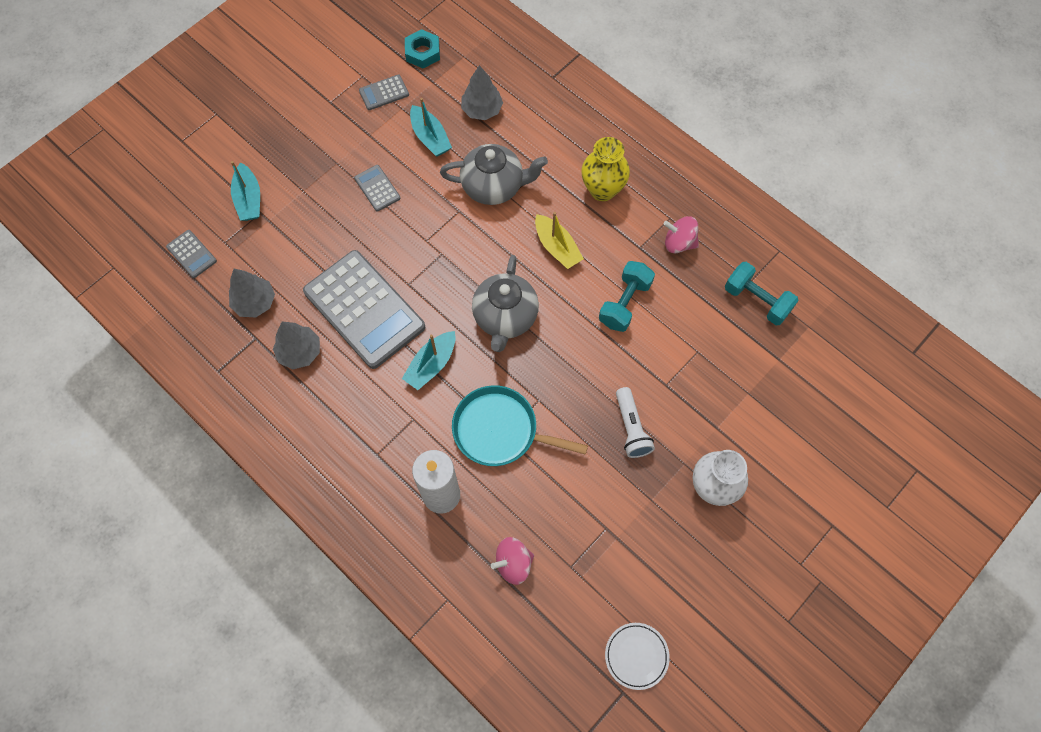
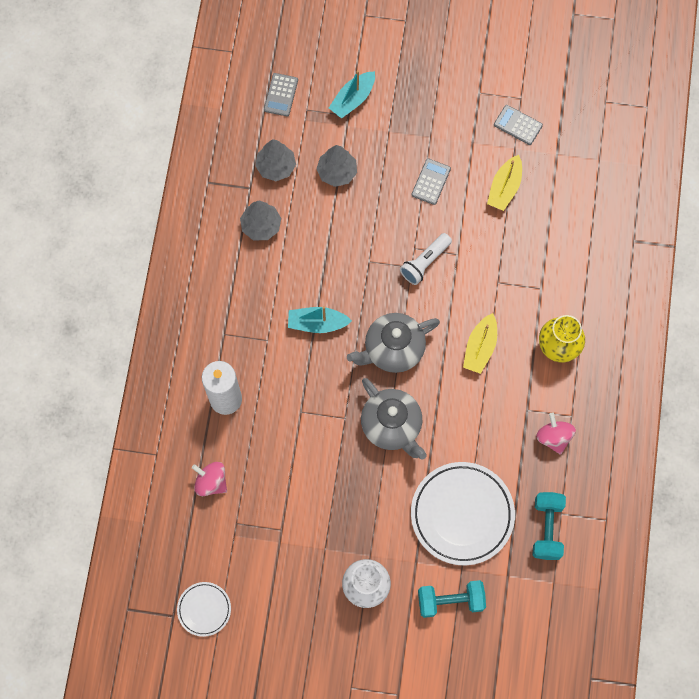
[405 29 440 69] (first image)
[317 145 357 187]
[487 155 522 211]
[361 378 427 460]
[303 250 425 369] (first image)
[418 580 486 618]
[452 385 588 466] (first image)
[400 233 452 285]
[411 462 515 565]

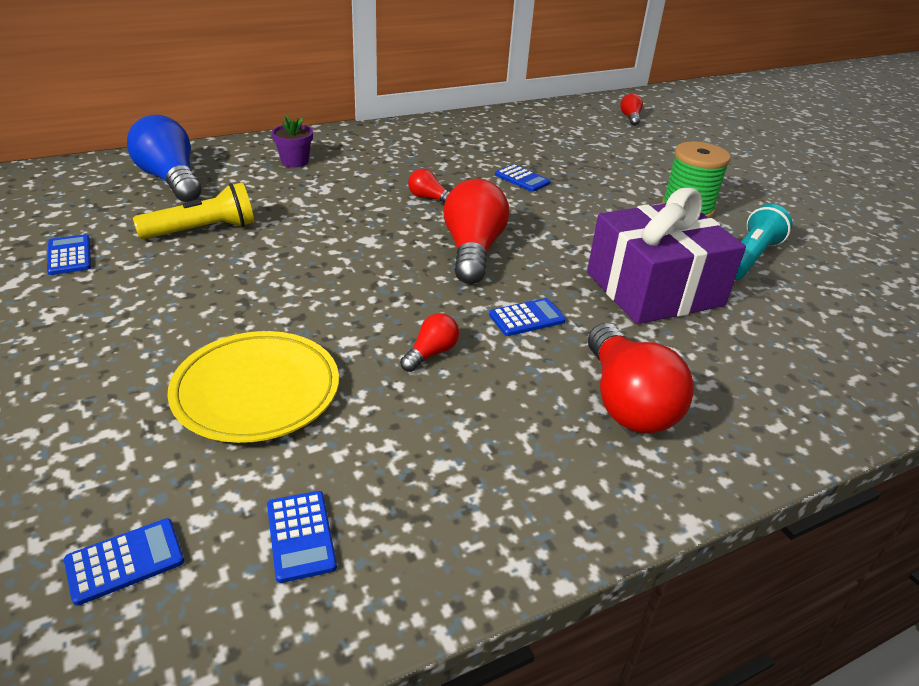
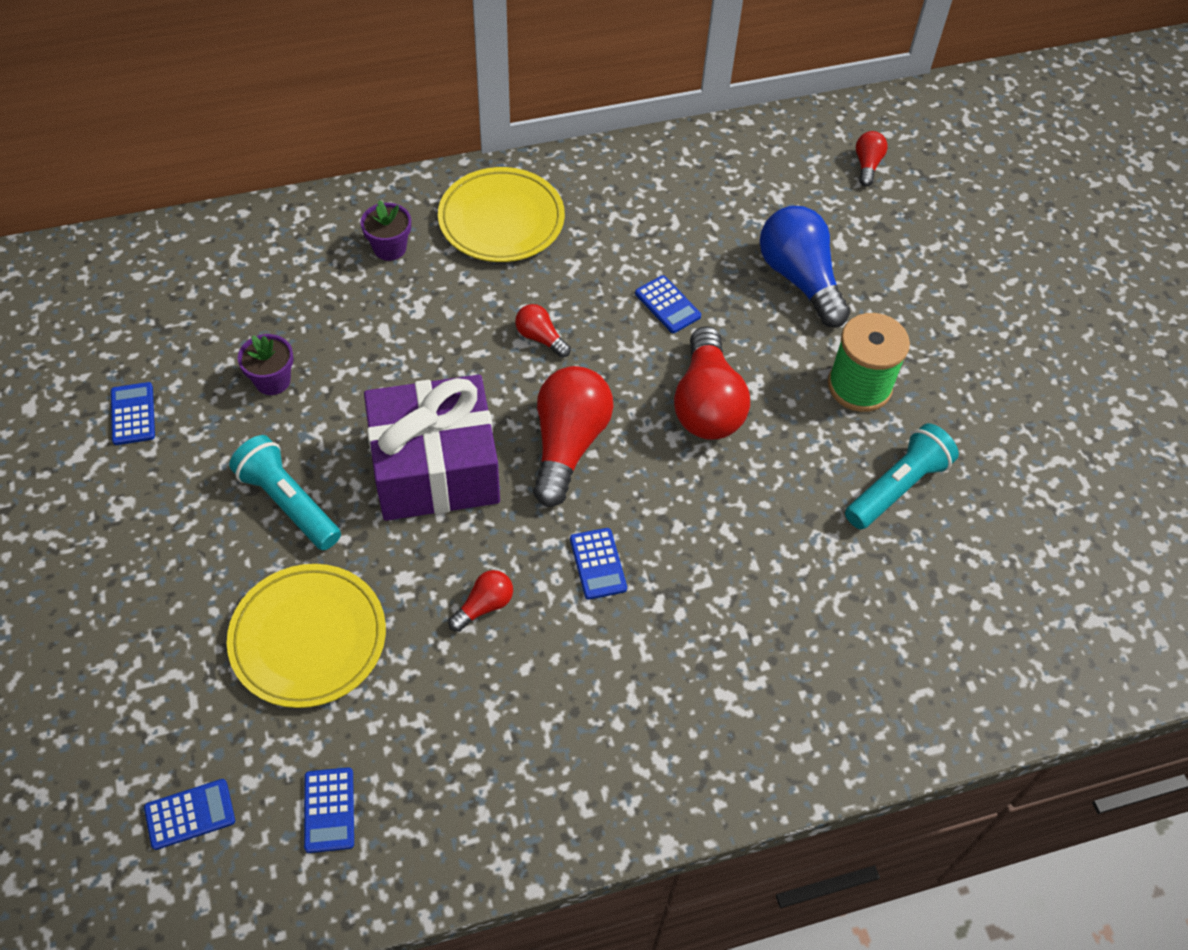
[760 206 850 327]
[238 334 293 395]
[364 375 500 521]
[570 528 627 600]
[674 326 750 440]
[438 167 565 262]
[229 435 341 550]

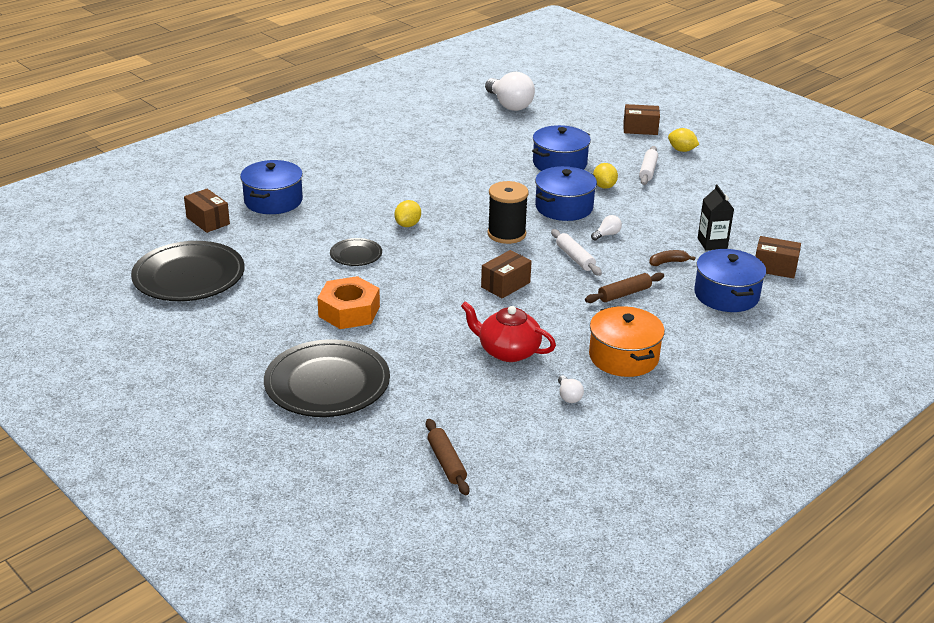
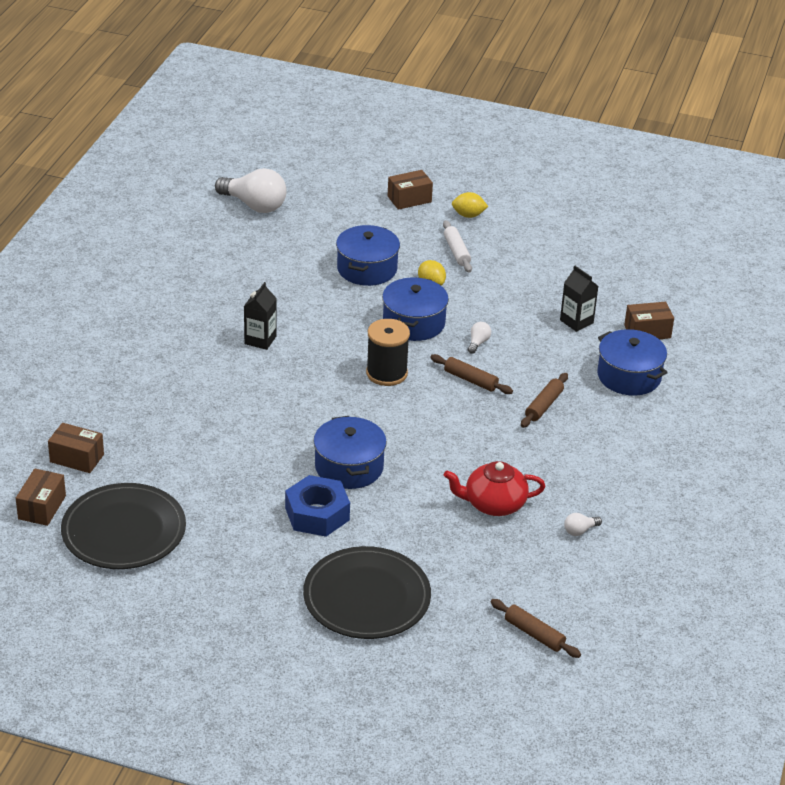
[313 416 387 489]
[394 200 421 227] (first image)
[430 354 513 394]
[330 238 382 266] (first image)
[16 469 66 526]
[649 250 695 266] (first image)
[285 475 350 537]
[589 306 665 377] (first image)
[564 513 602 536]
[244 282 277 350]

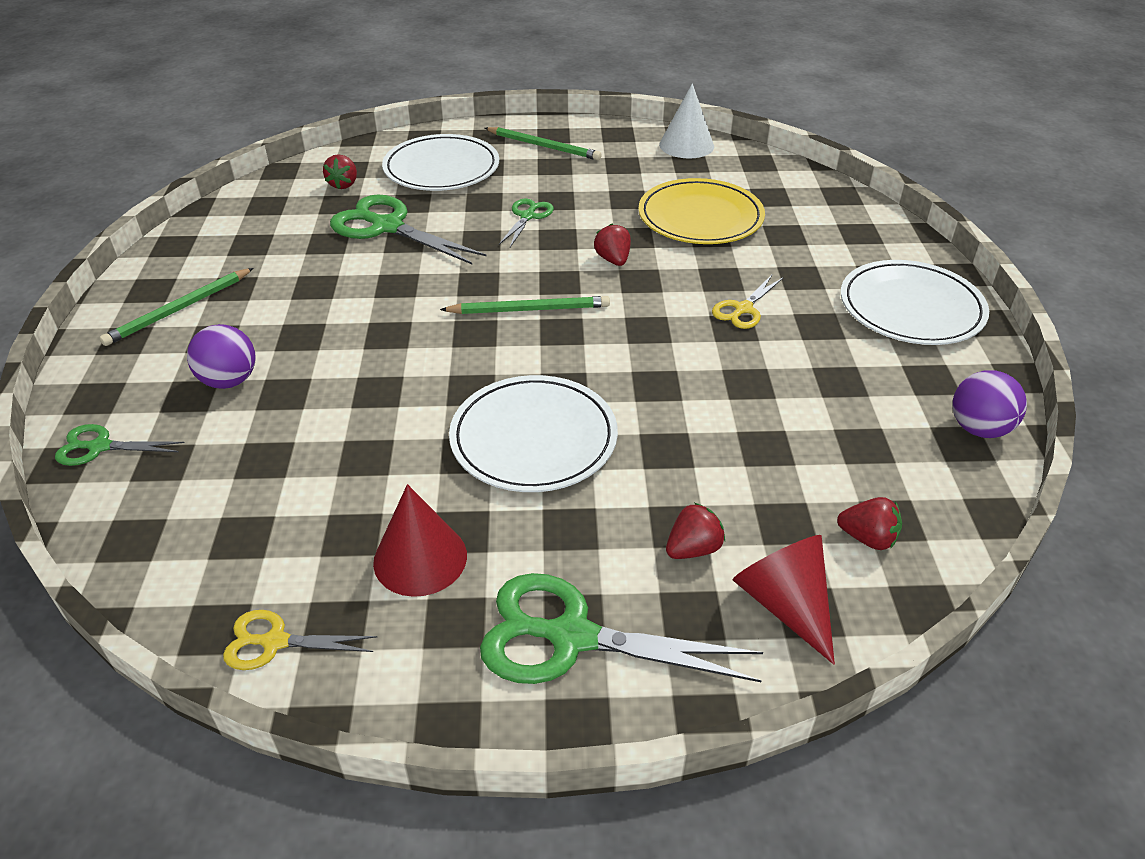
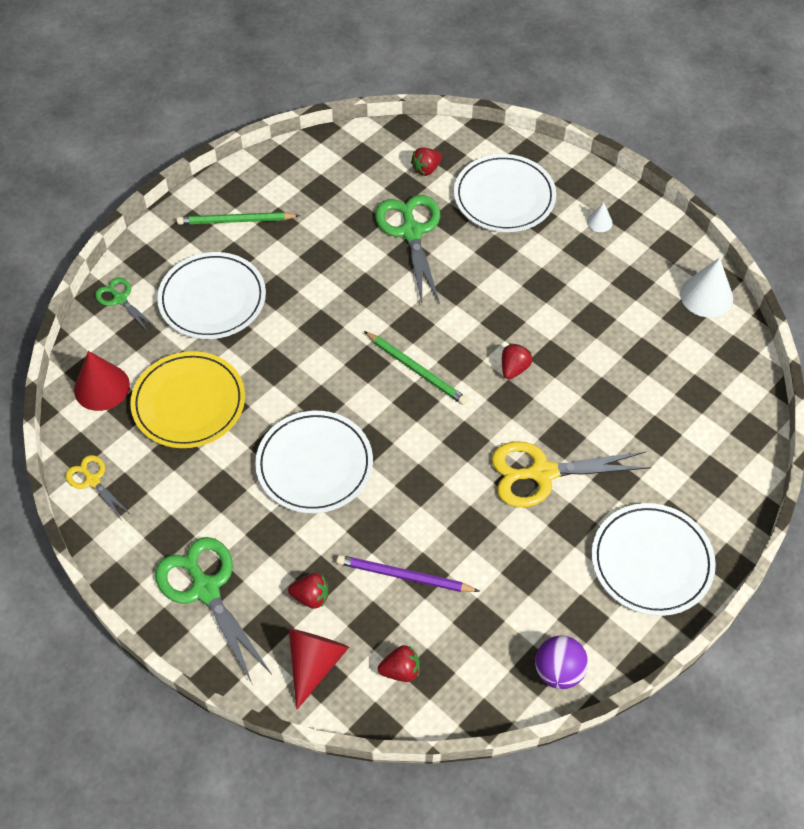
[587 202 613 232]
[130 351 245 448]
[499 199 554 247] (first image)
[491 441 651 507]
[157 252 266 339]
[74 351 130 411]
[378 645 420 682]
[337 555 479 592]

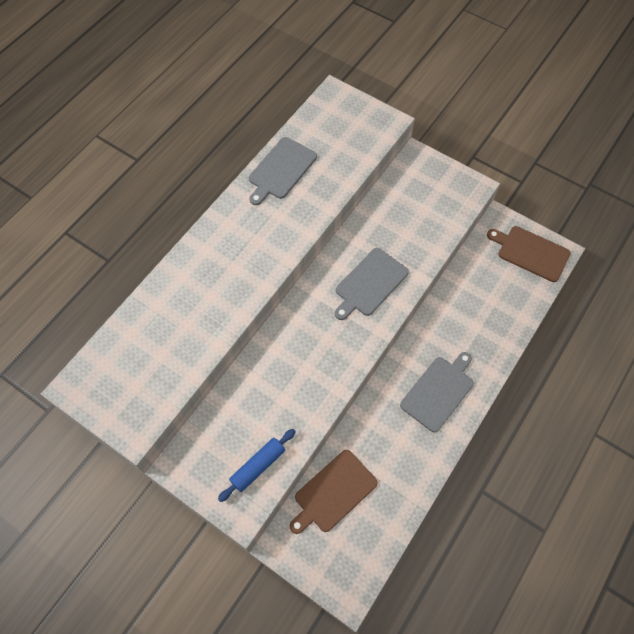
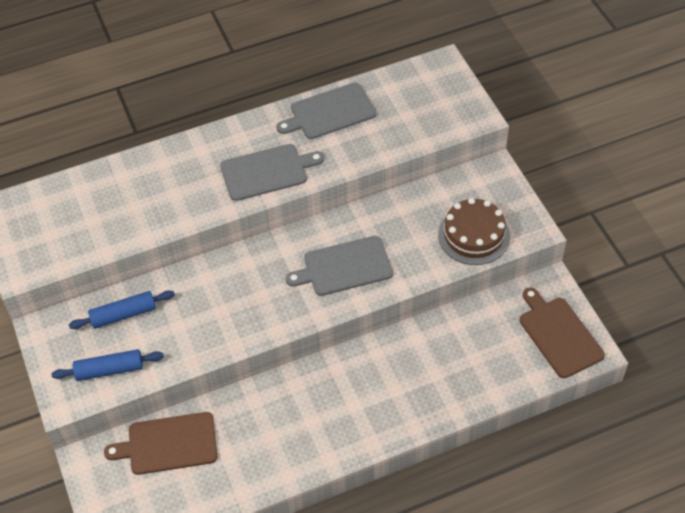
[220 144 324 201]
[438 198 510 265]
[69 290 175 329]

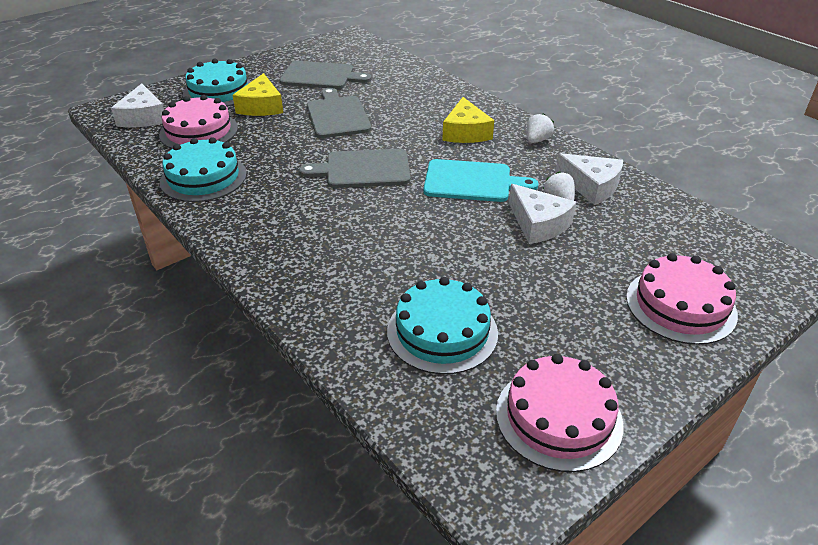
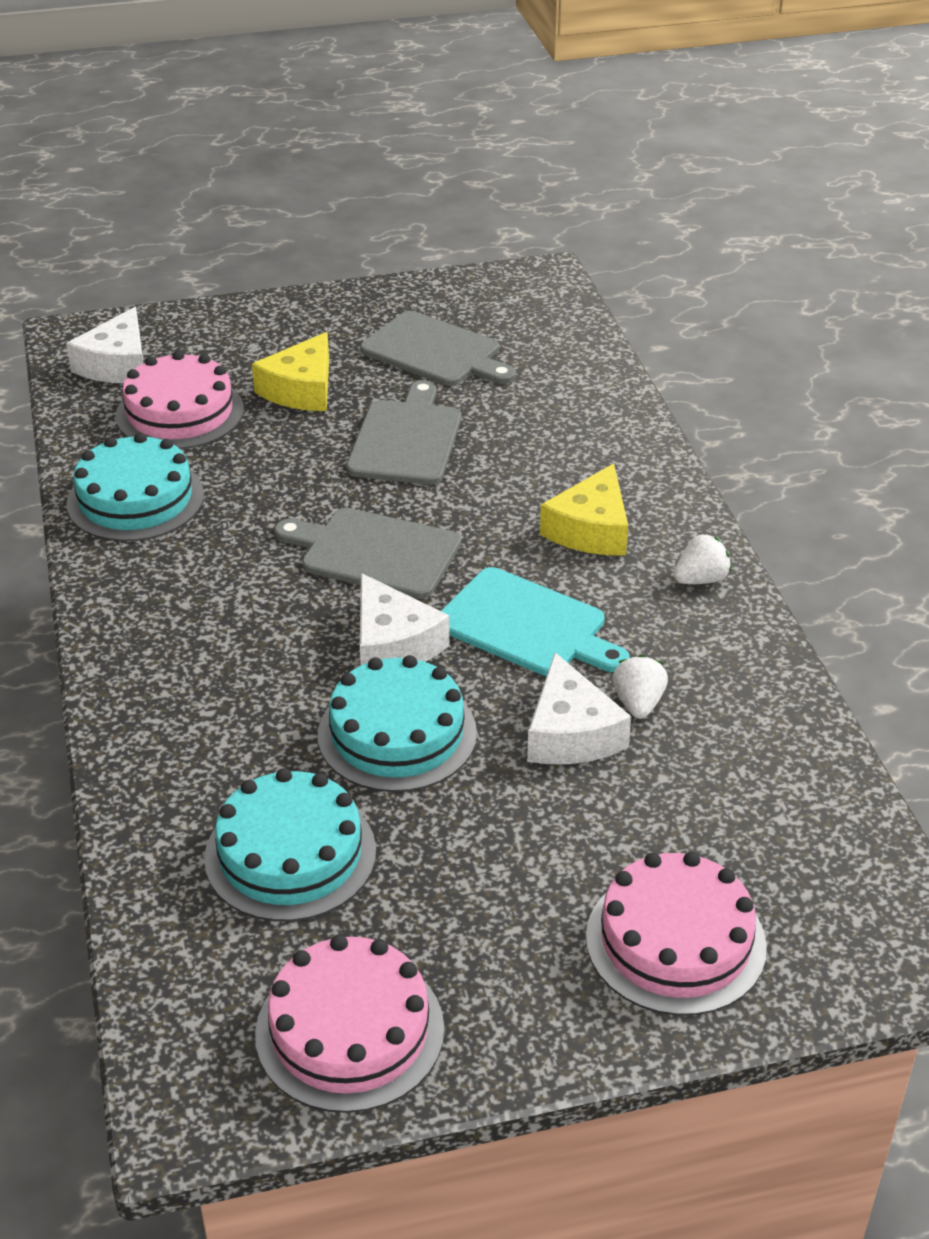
[318 655 477 792]
[360 573 450 665]

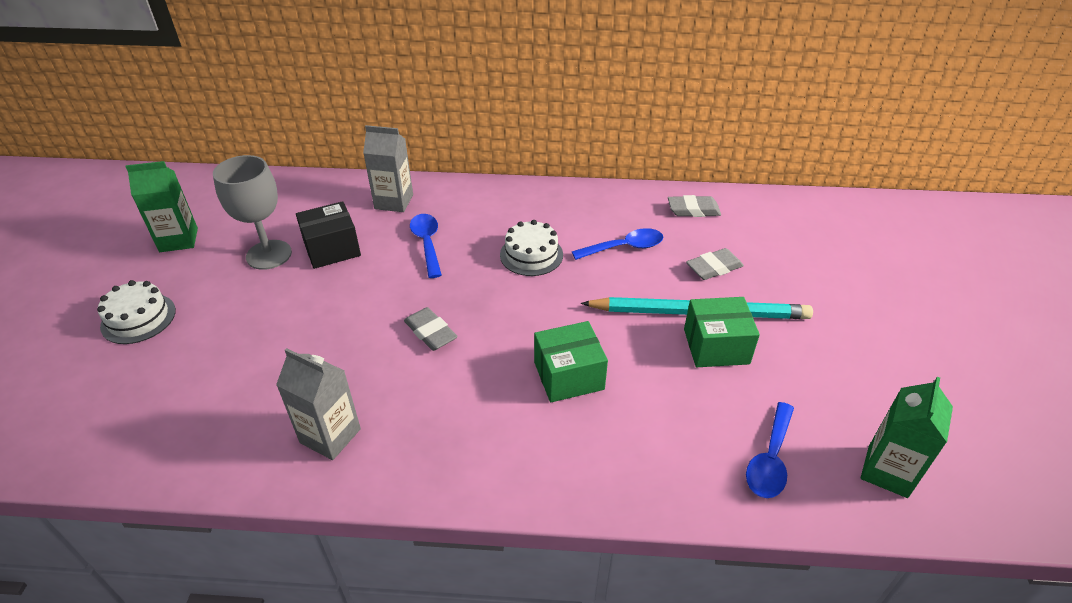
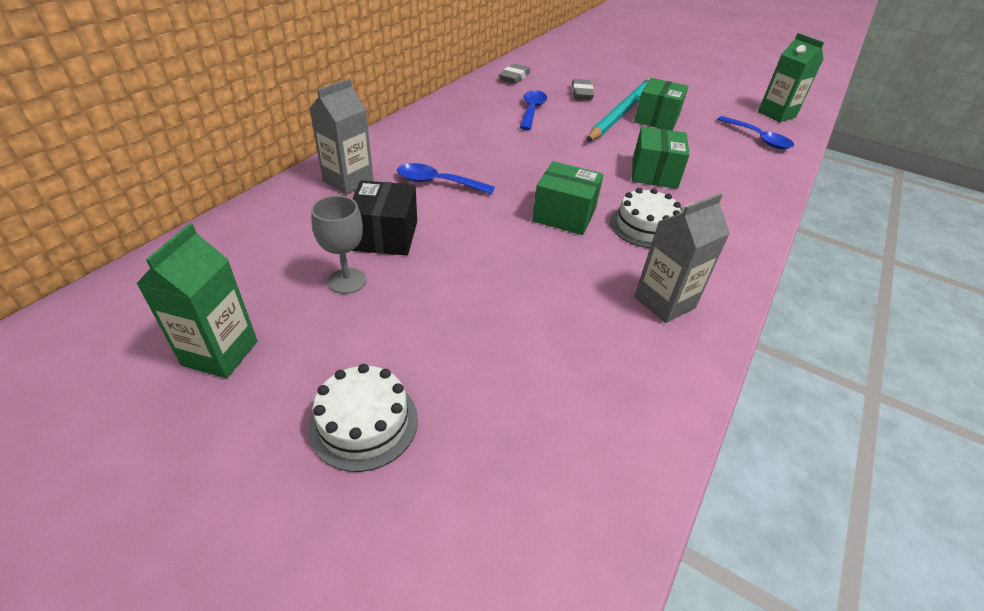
[311 196 366 294]
[610 188 681 248]
[532 161 604 235]

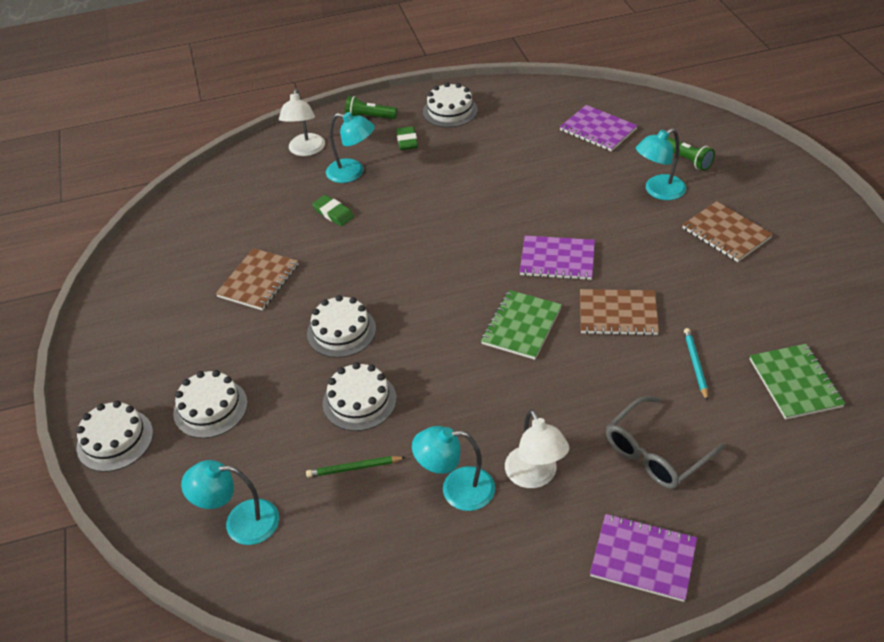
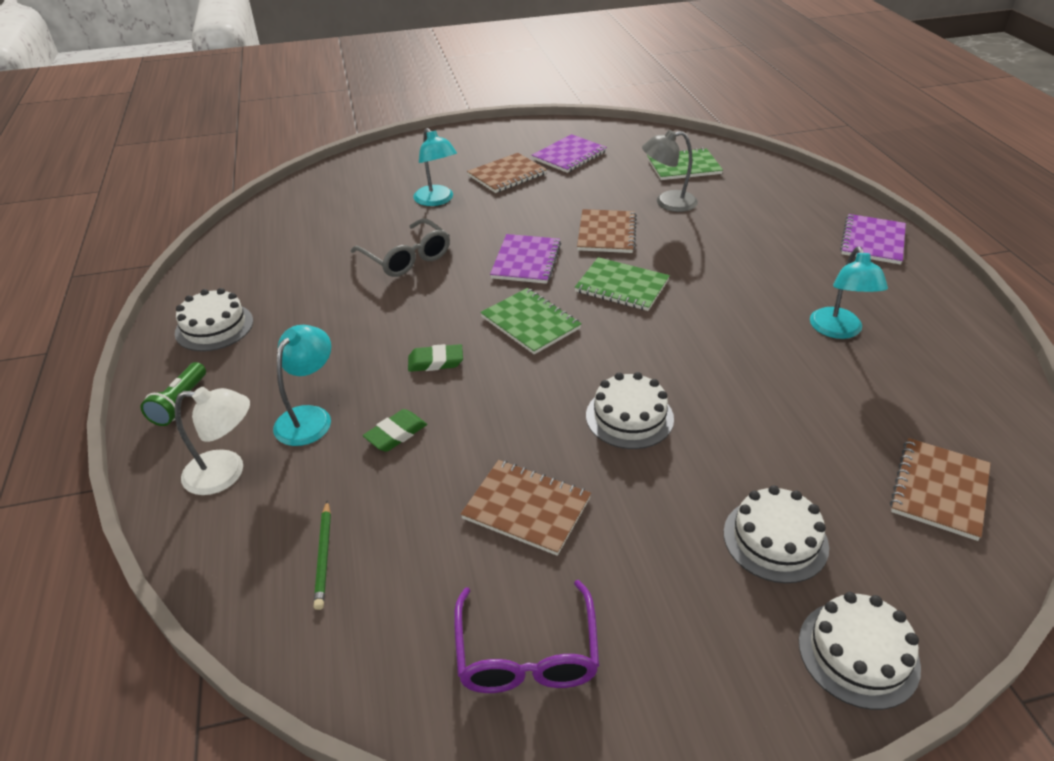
[532 134 607 173]
[408 344 463 372]
[668 137 715 171] (first image)
[642 130 698 212]
[323 362 397 431] (first image)
[351 219 450 277]
[505 409 569 488] (first image)
[314 500 331 610]
[890 438 991 541]
[480 288 582 355]
[454 580 599 693]

